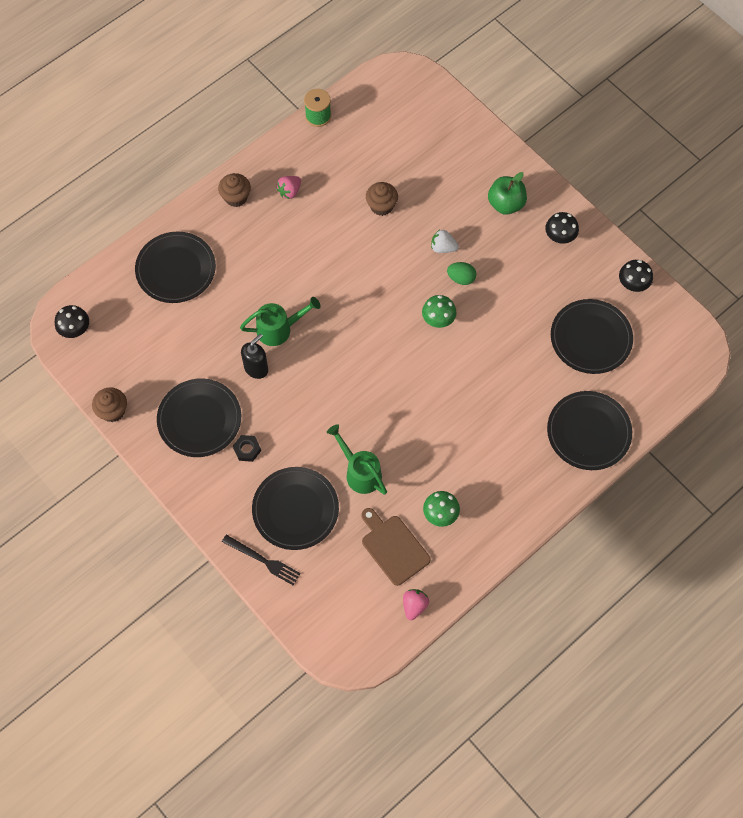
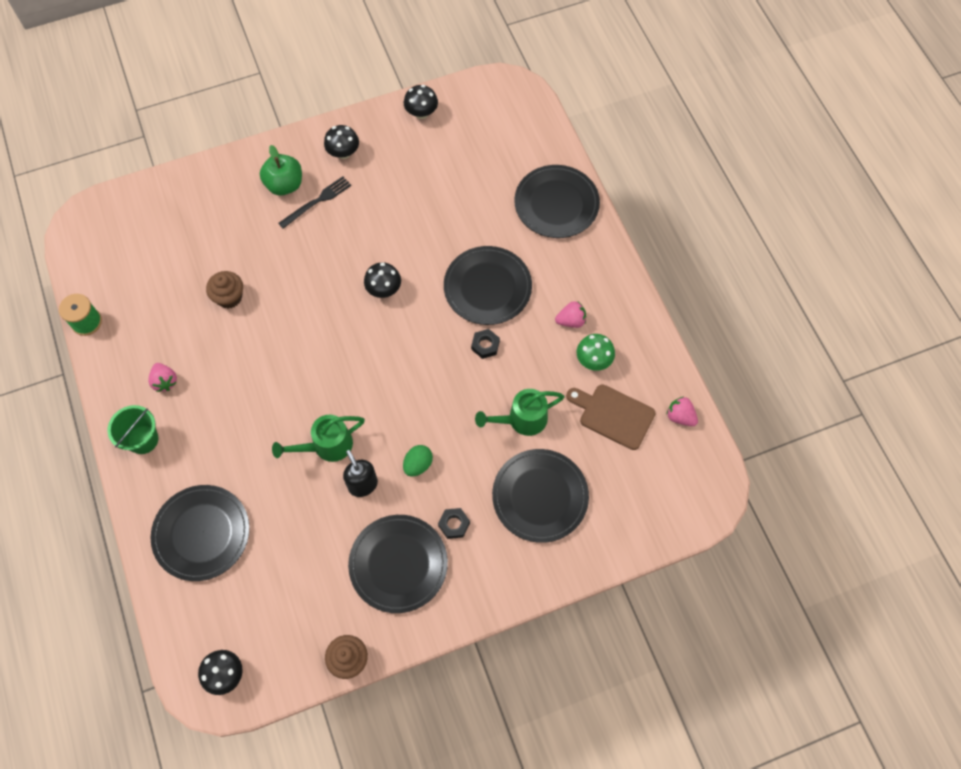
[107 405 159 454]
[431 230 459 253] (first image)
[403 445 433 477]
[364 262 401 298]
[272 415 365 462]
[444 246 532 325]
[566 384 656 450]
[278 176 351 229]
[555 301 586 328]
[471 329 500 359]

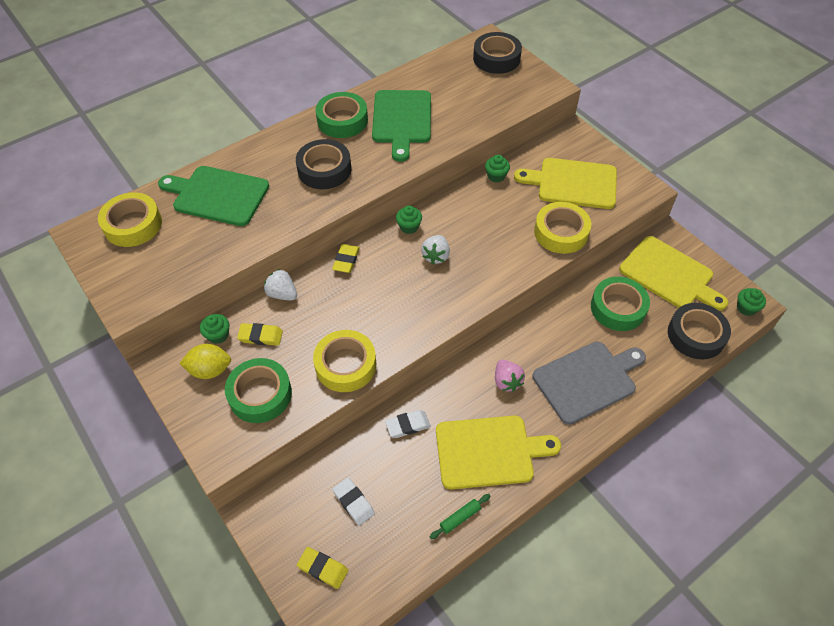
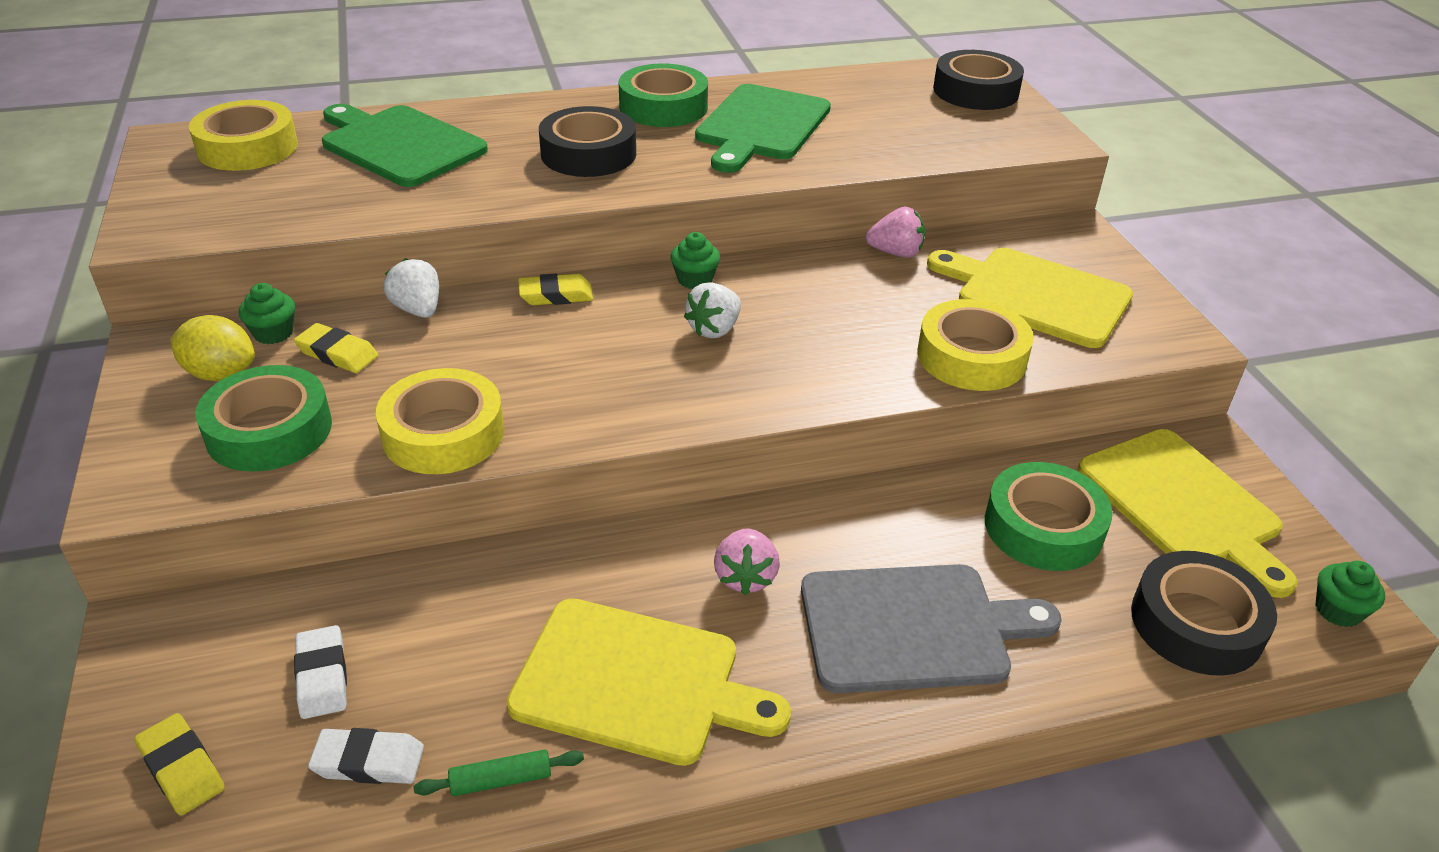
[865 207 926 258]
[518 274 593 305]
[308 728 424 784]

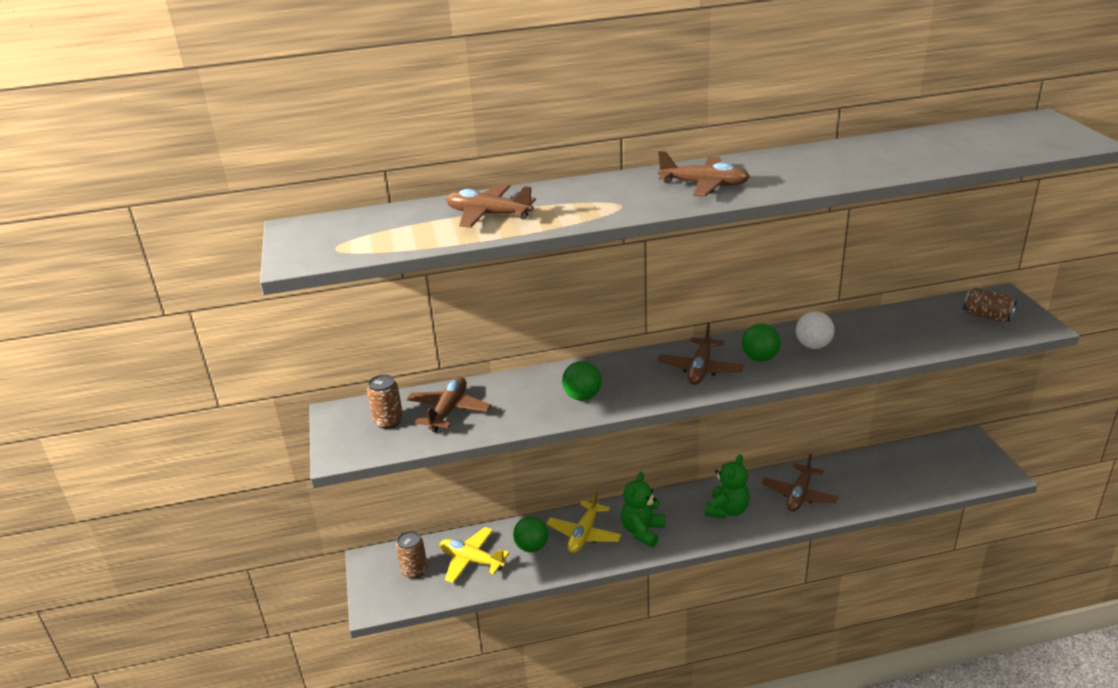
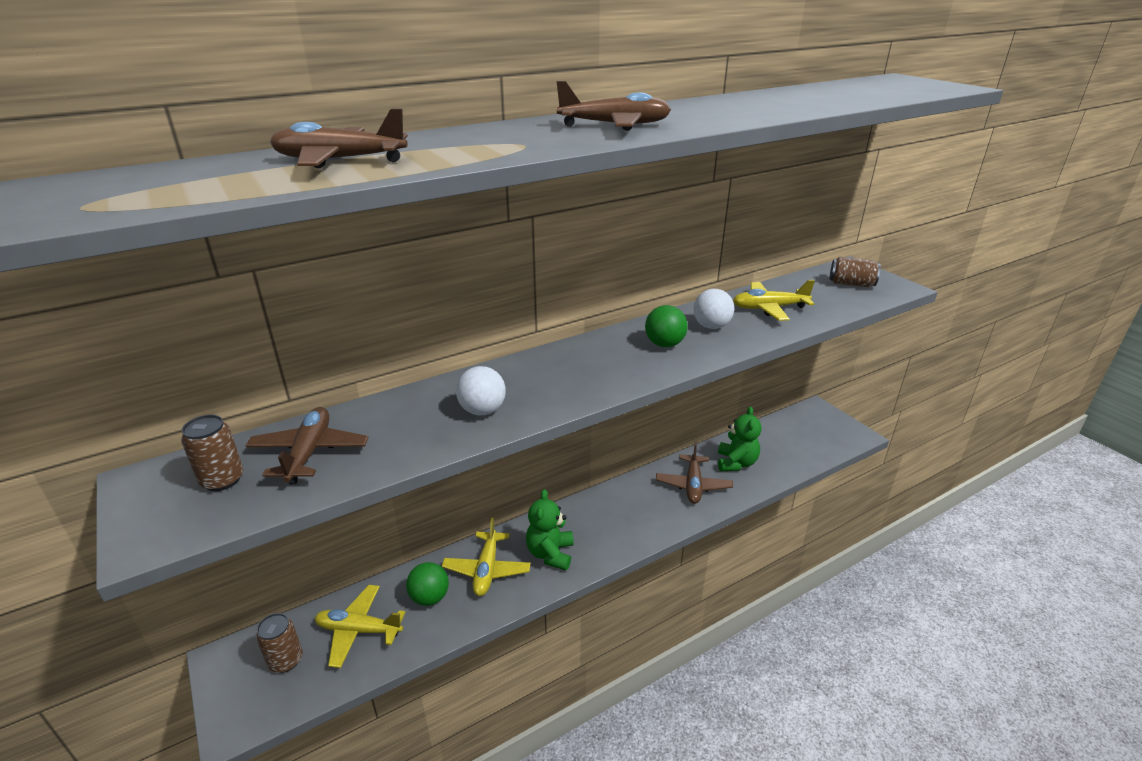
[658 323 744 385] (first image)
[456 366 506 415]
[718 407 762 471]
[733 280 815 321]

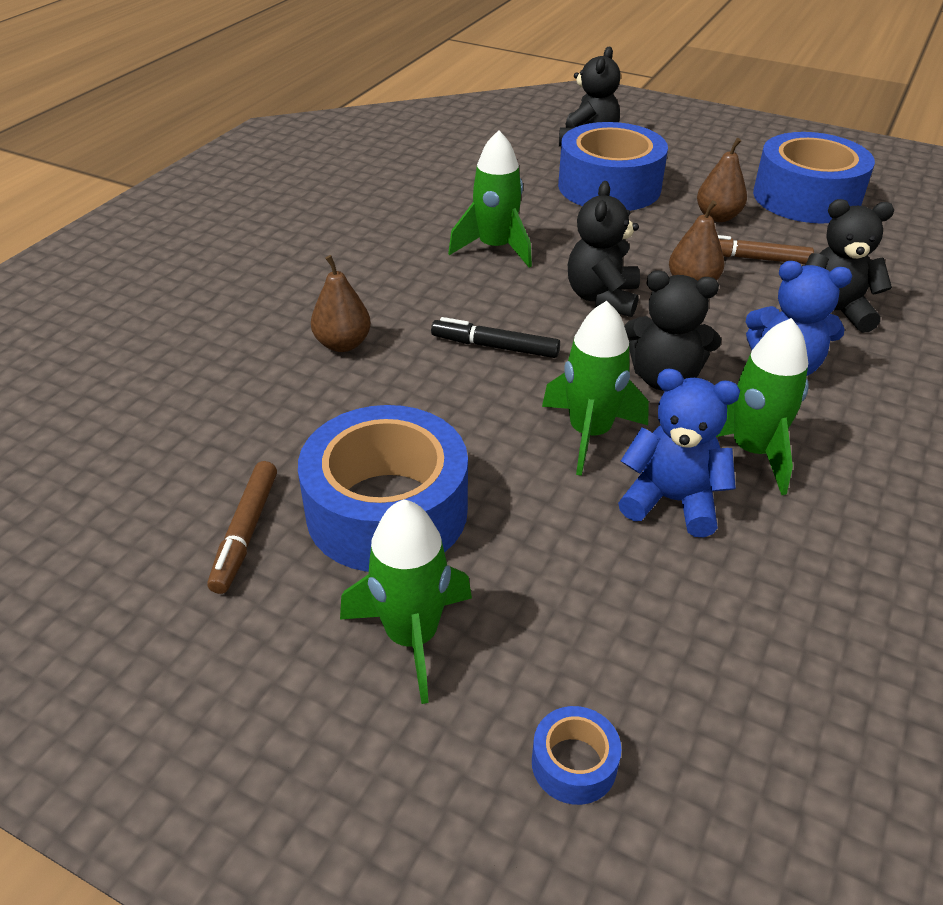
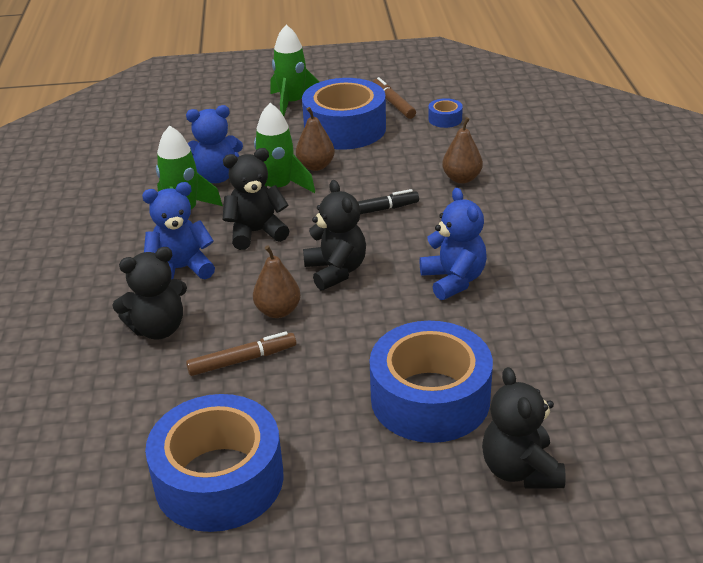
[420 188 487 300]
[296 107 335 171]
[428 98 463 128]

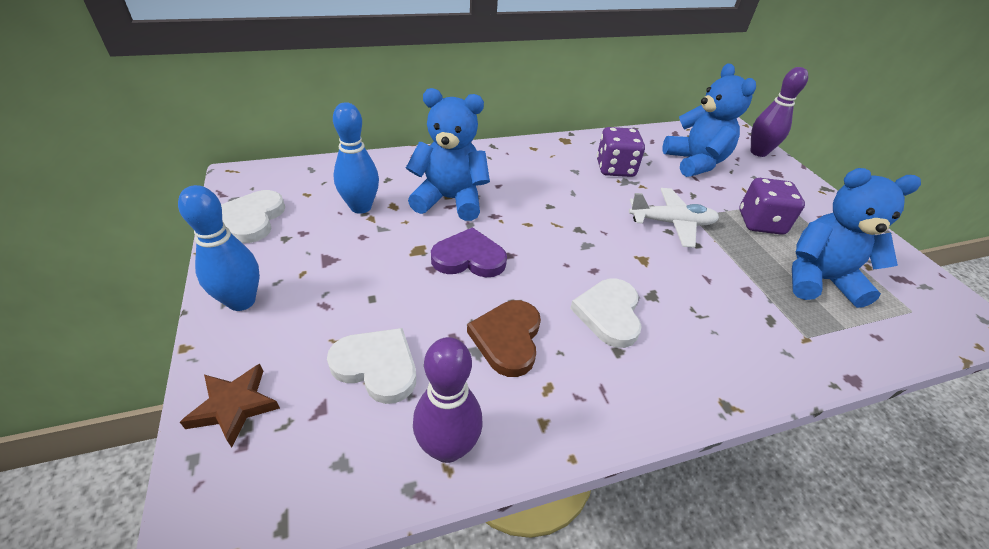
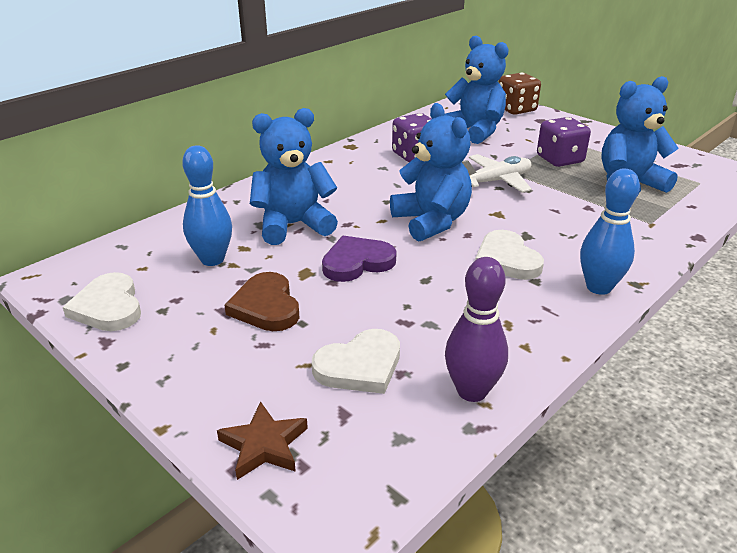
[499 73 541 115]
[580 168 640 295]
[224 272 299 331]
[312 329 400 394]
[390 103 472 241]

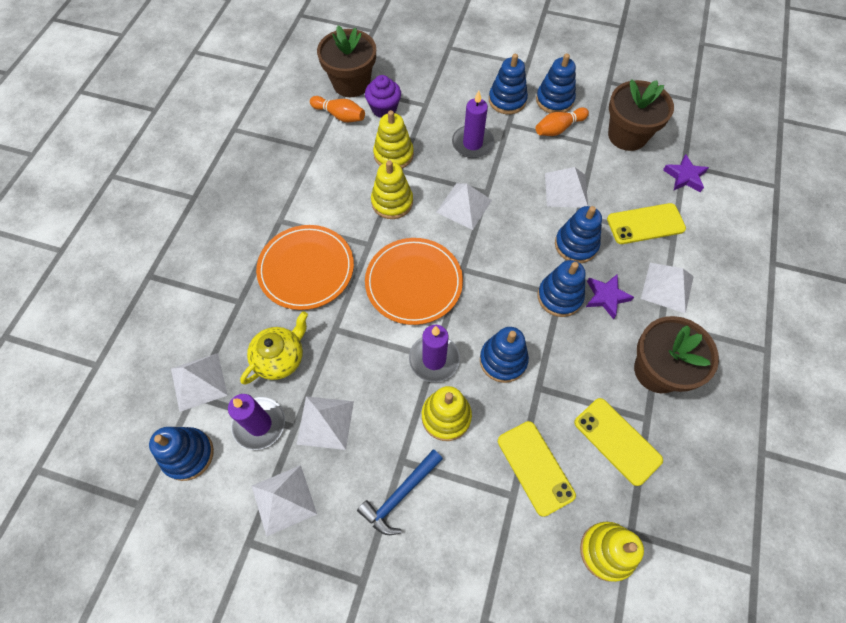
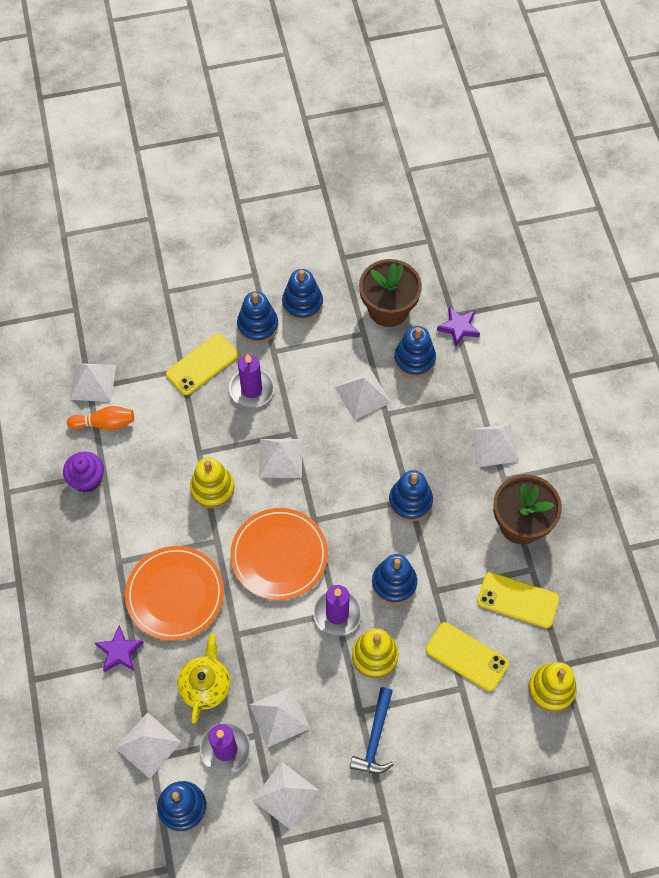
[70 363 116 402]
[63 452 104 493]
[536 107 589 136] (first image)
[373 110 414 169] (first image)
[166 334 238 395]
[394 326 436 378]
[95 626 144 672]

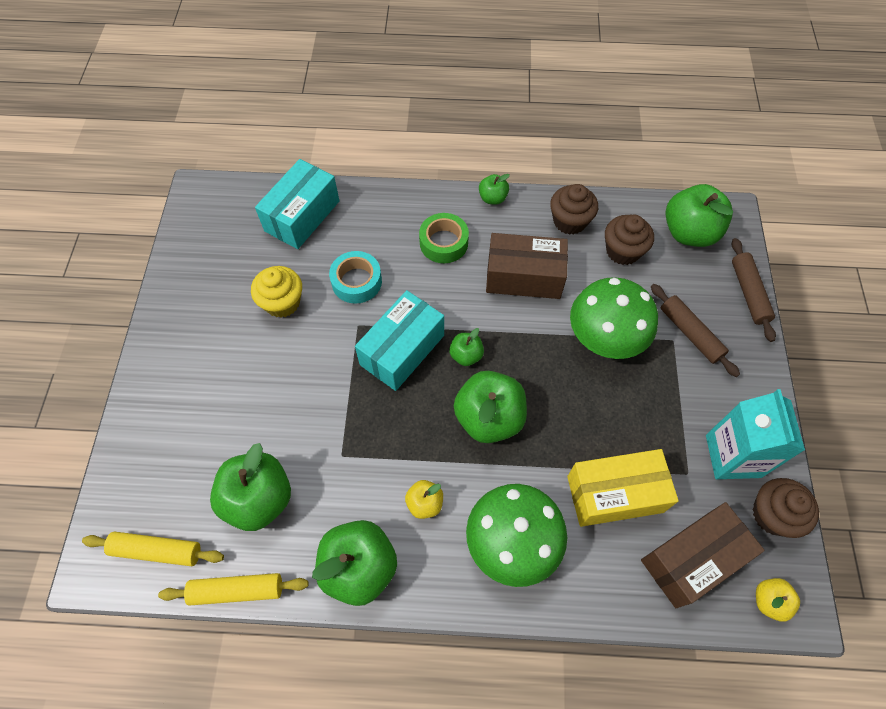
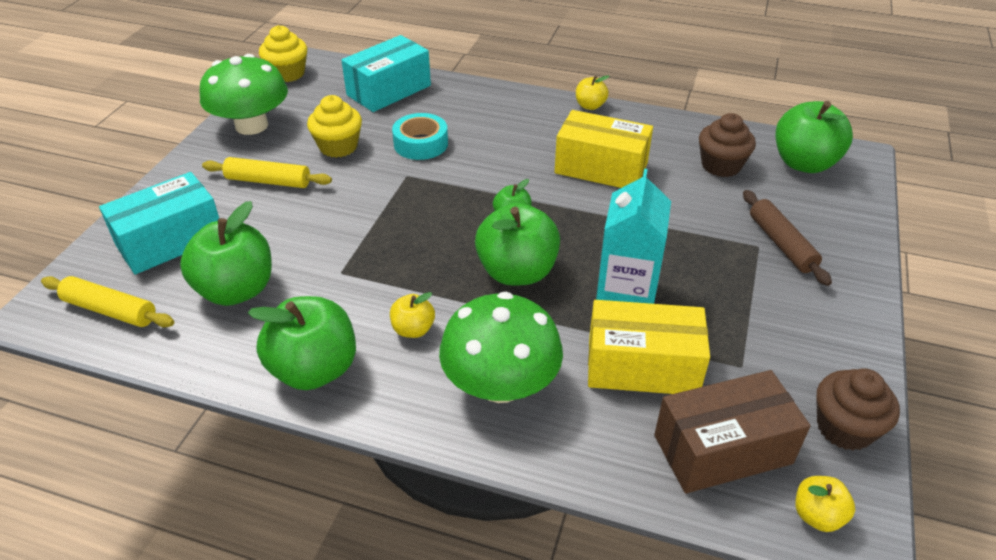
[576 75 609 110]
[550 184 598 235] (first image)
[419 213 469 263] (first image)
[555 110 653 188]
[732 238 776 342] (first image)
[200 54 288 135]
[99 172 220 274]
[596 169 671 304]
[202 157 332 188]
[259 25 307 82]

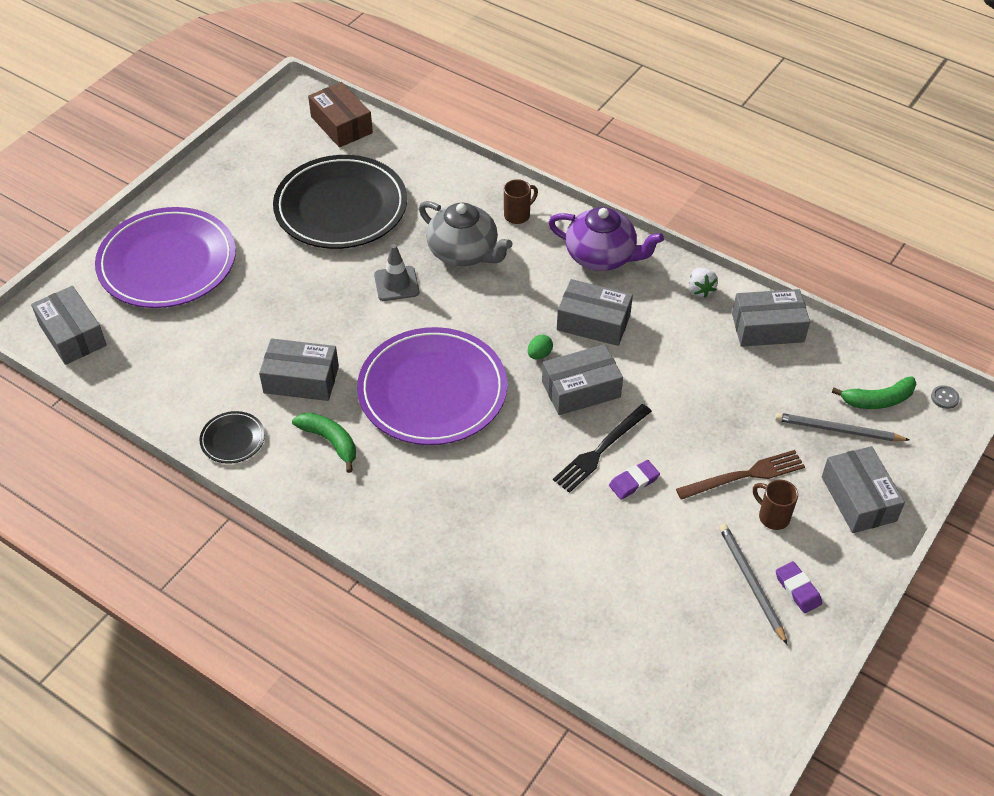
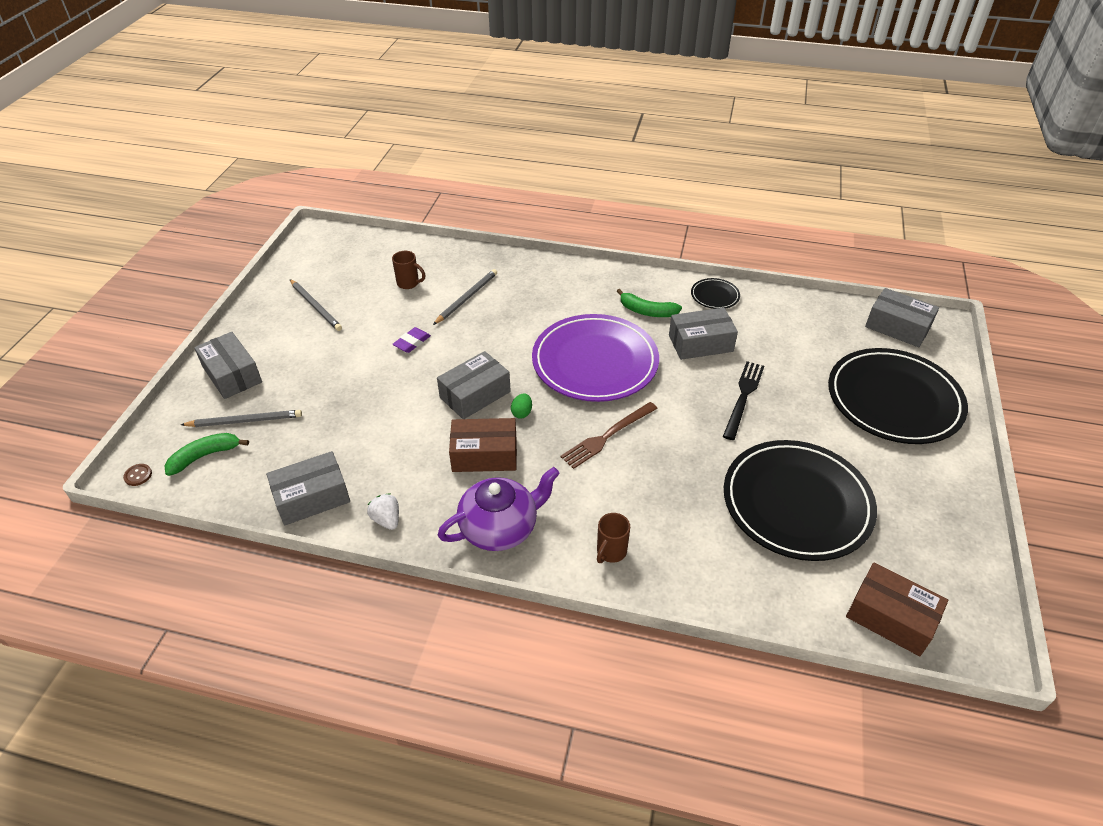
[419 201 513 266] (first image)
[828 348 968 444]
[438 467 560 551]
[374 244 419 301] (first image)
[449 418 517 472]
[123 464 152 486]
[723 361 764 440]
[560 402 658 469]
[392 251 425 289]
[776 561 822 613] (first image)
[433 269 497 325]

